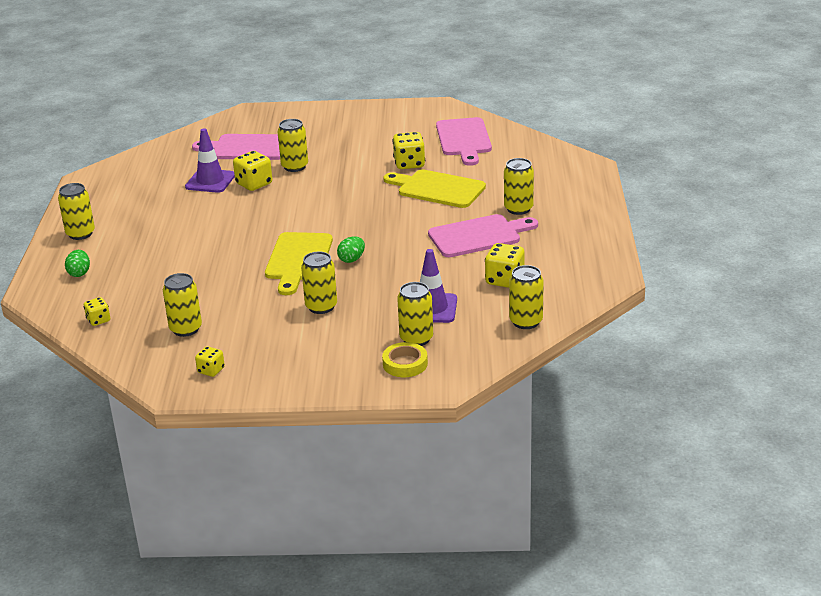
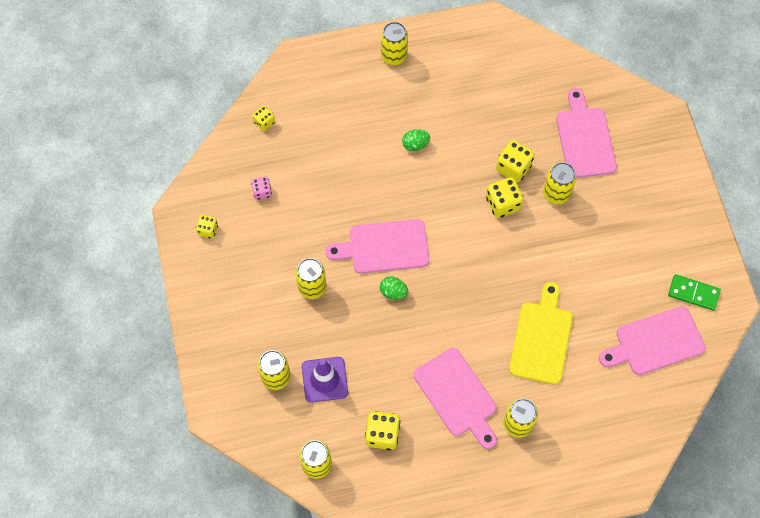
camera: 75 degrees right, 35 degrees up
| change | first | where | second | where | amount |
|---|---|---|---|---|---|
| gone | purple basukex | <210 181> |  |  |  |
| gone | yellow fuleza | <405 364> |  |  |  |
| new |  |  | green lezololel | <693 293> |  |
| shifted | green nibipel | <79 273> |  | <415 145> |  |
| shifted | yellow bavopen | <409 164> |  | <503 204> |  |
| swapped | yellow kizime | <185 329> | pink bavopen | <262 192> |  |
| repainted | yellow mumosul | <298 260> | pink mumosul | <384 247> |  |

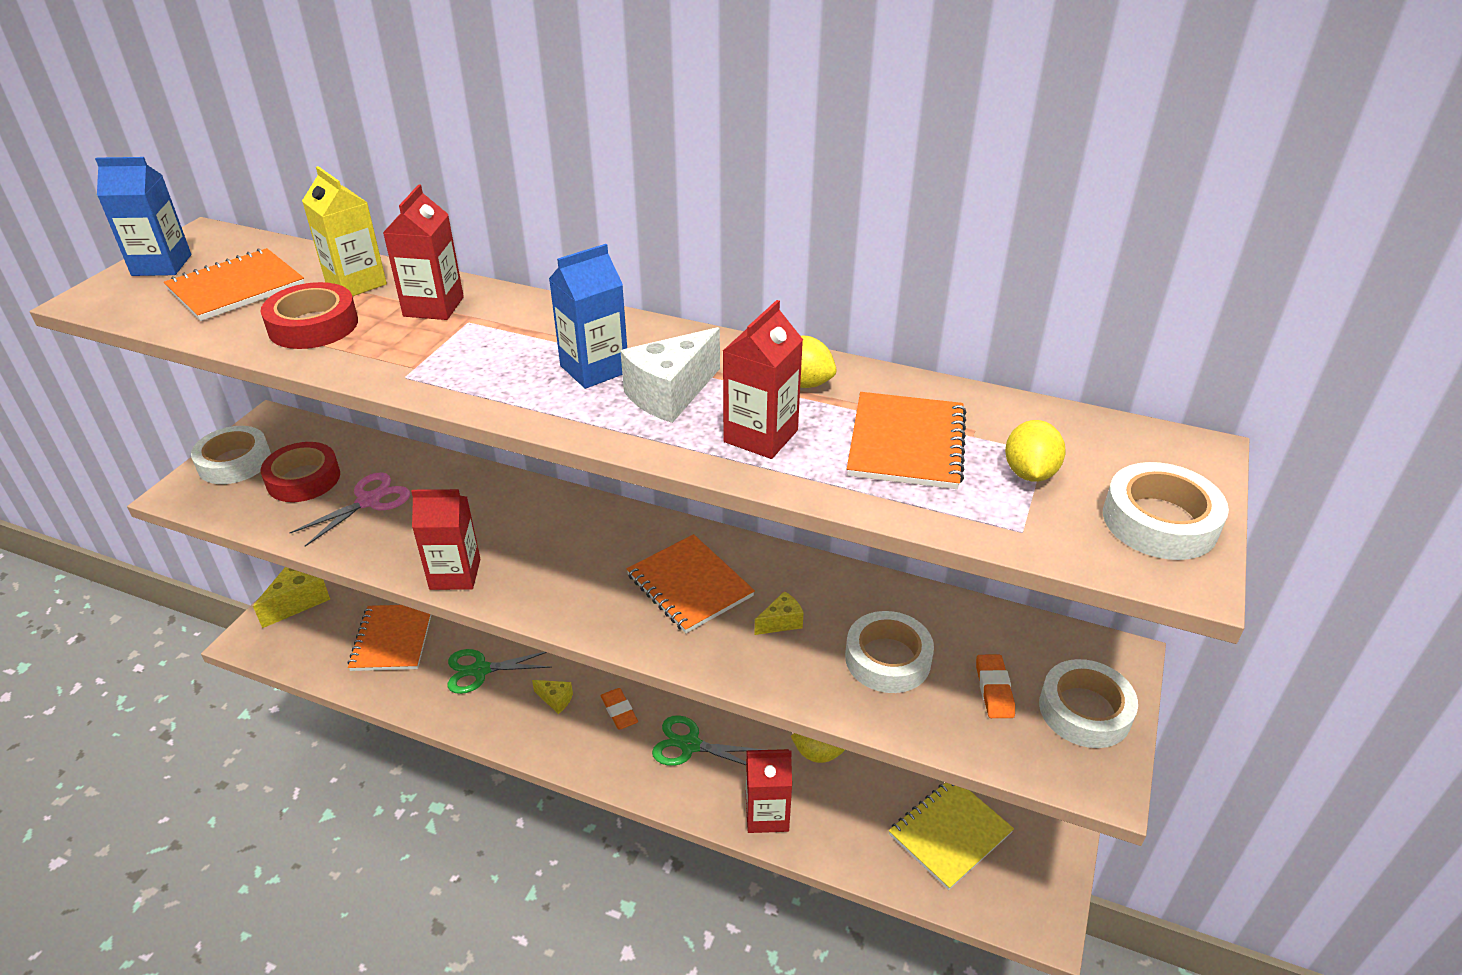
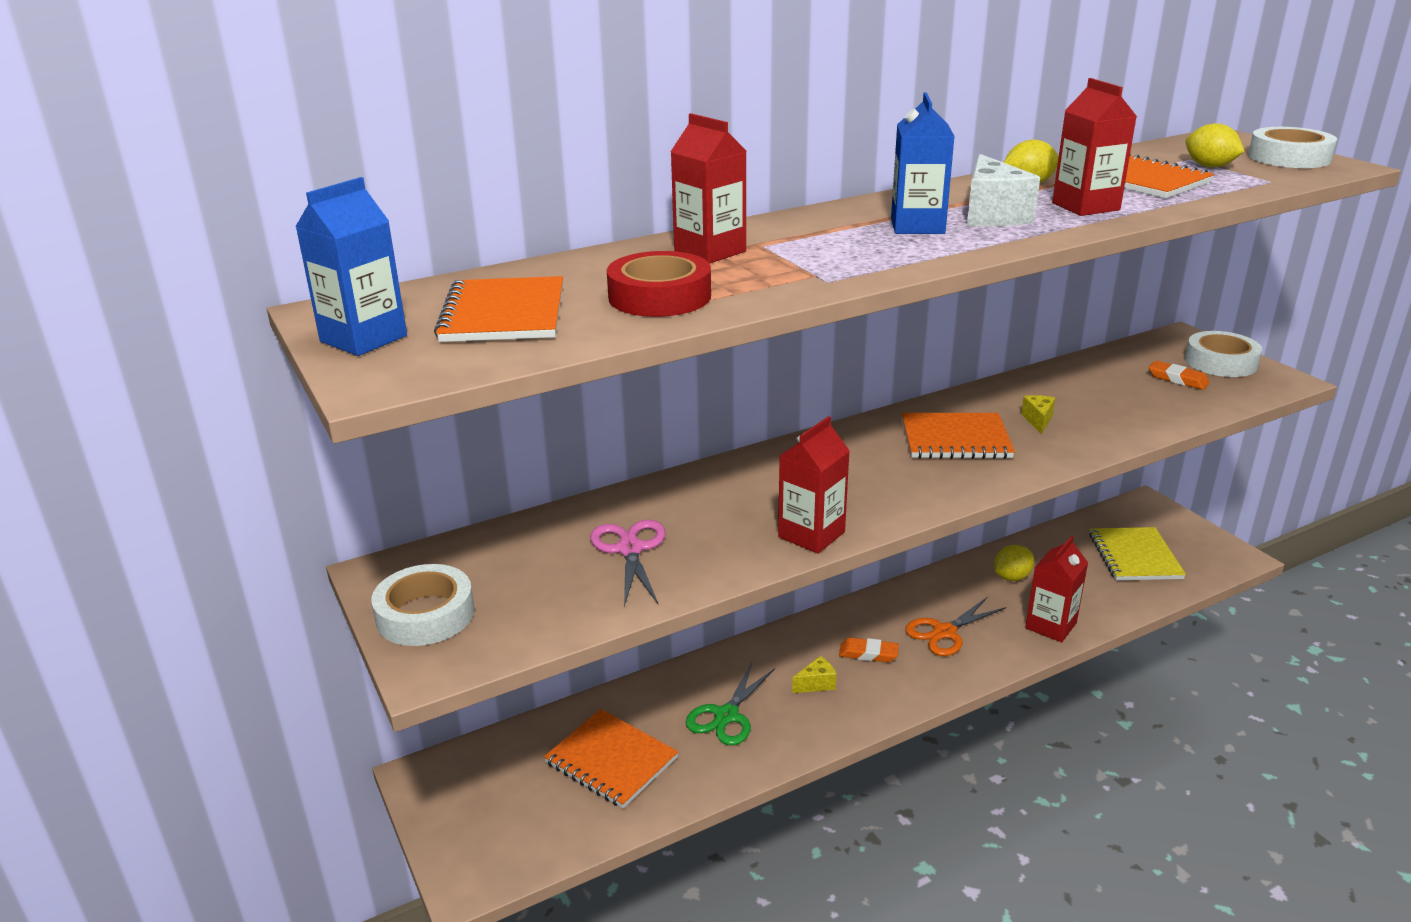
camera: 50 degrees left, 10 degrees down
| change | first | where | second | where | amount |
|---|---|---|---|---|---|
| gone | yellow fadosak | <299 601> |  |  |  |
| gone | red fuleza | <303 479> |  |  |  |
| gone | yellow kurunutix | <356 283> |  |  |  |
| gone | white fuleza | <887 659> |  |  |  |
| repainted | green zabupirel | <690 745> | orange zabupirel | <944 632> |  |

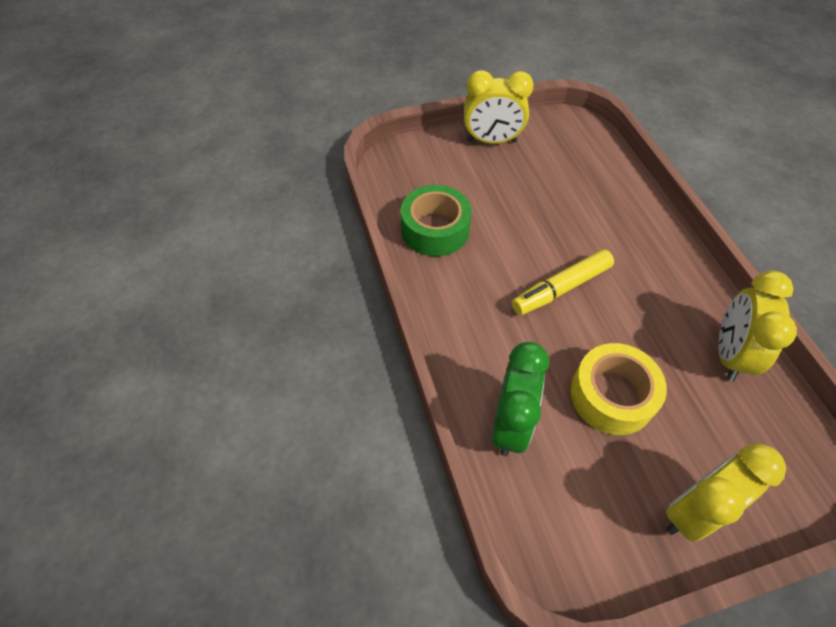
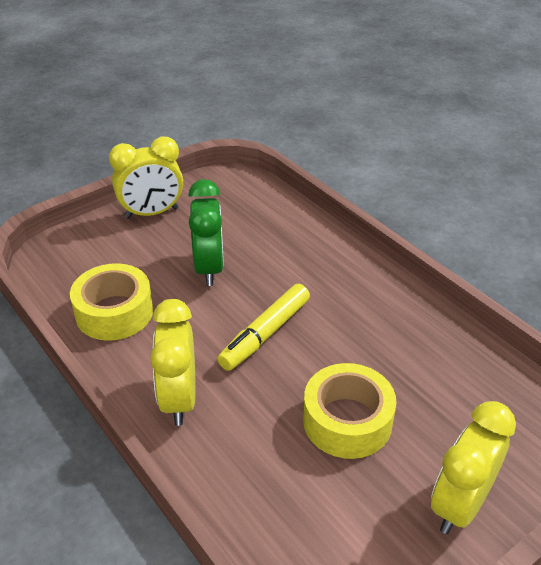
camera: 20 degrees left, 15 degrees down
| change | first | where | second | where | amount |
|---|---|---|---|---|---|
| shifted | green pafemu | <510 424> |  | <209 268> |  |
| shifted | yellow pafemu | <729 354> |  | <179 399> |  |
| repainted | green fuleza | <435 229> | yellow fuleza | <114 312> |  |

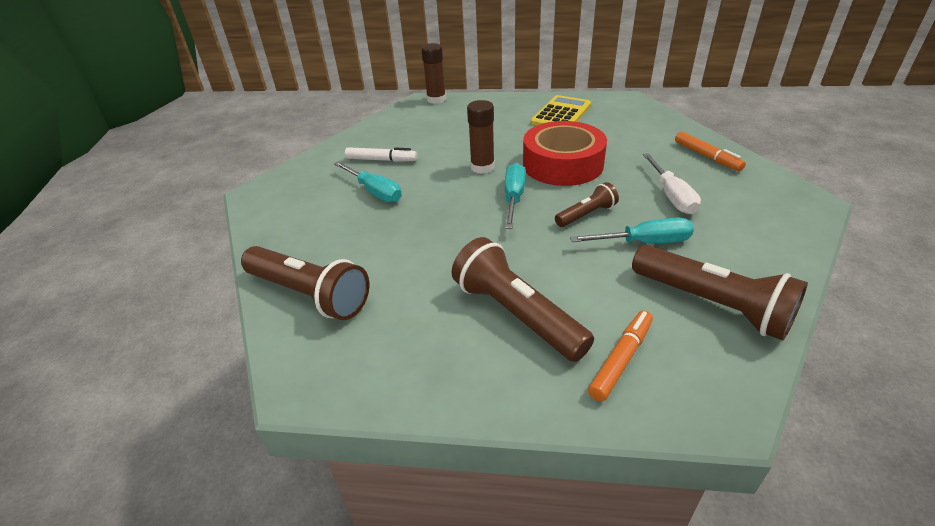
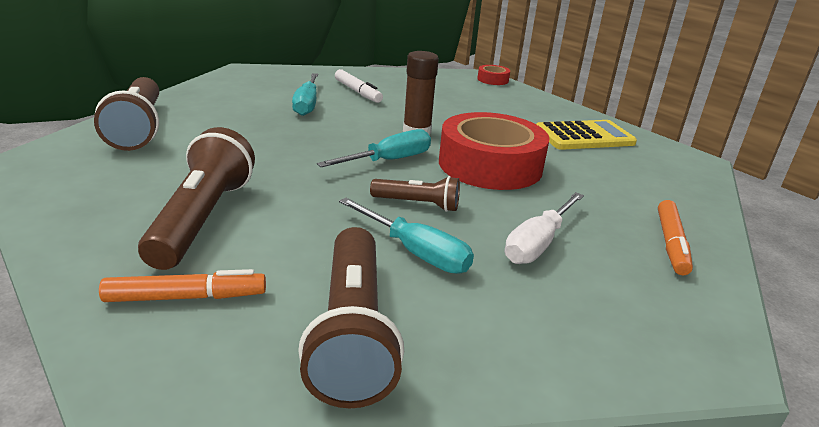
camera: 40 degrees right, 10 degrees down
| change | first | where | second | where | amount |
|---|---|---|---|---|---|
| swapped | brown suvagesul | <436 99> | red fuleza | <493 80> |  |

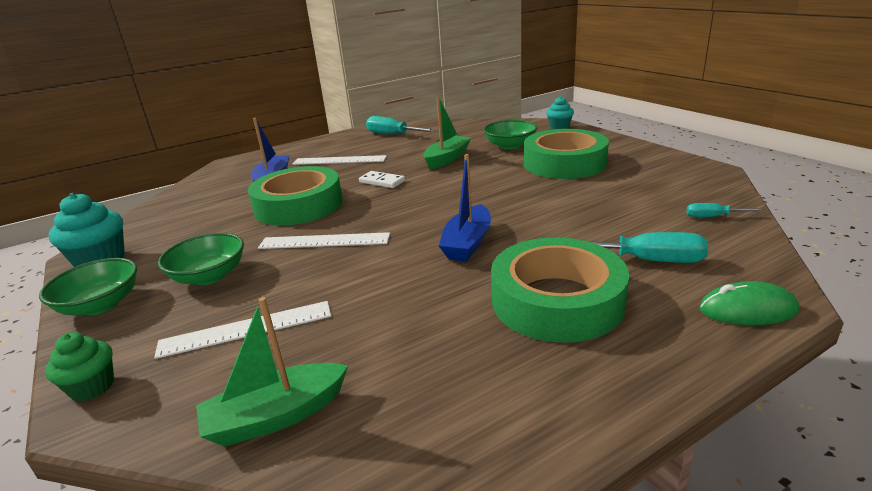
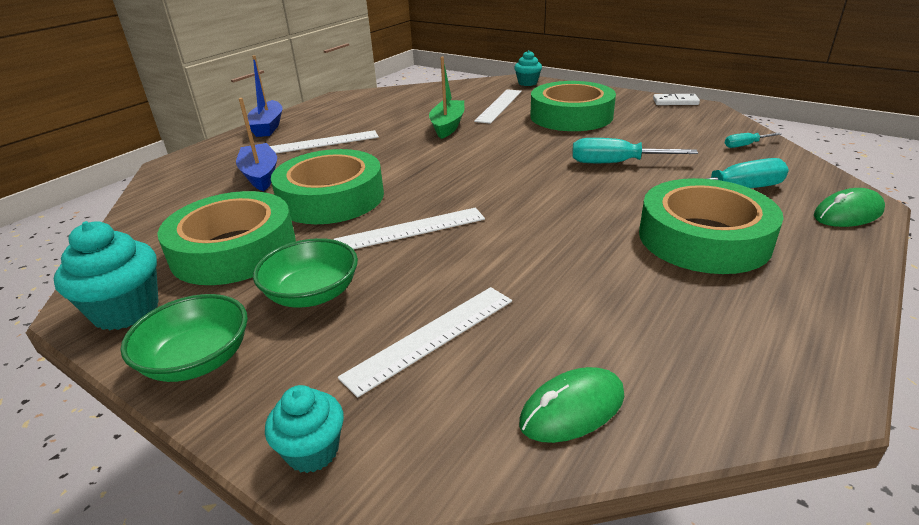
camera: 25 degrees left, 5 degrees up
| change | first | where | second | where | amount |
|---|---|---|---|---|---|
| new |  |  | green fuleza | <234 249> |  |
| shifted | white lezololel | <382 181> |  | <675 102> |  |
| shifted | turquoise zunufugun | <392 135> |  | <616 163> |  |
| shifted | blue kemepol | <467 243> |  | <268 127> |  |
| swapped | green kemepol | <276 416> | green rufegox | <572 409> |  |
| swapped | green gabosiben | <510 146> | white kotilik | <499 106> |  |
| repainted | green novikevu | <92 387> | turquoise novikevu | <312 451> |  |

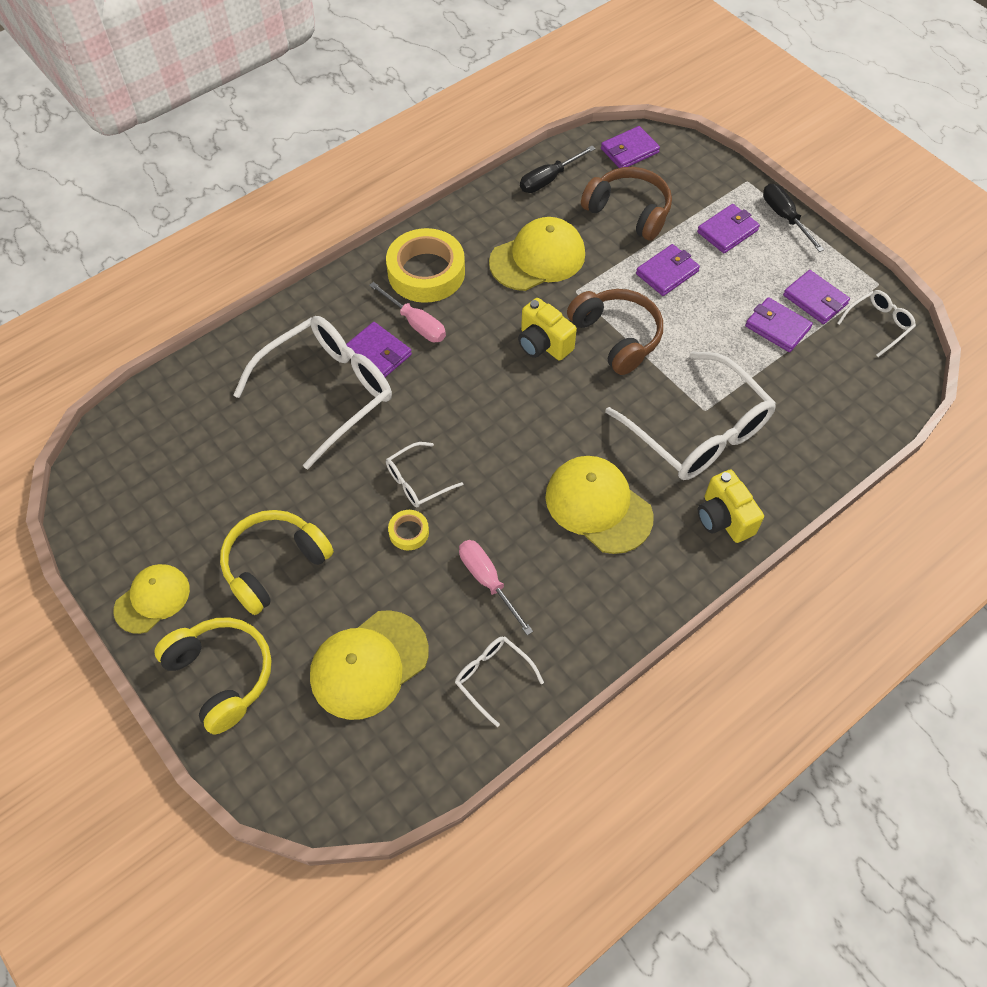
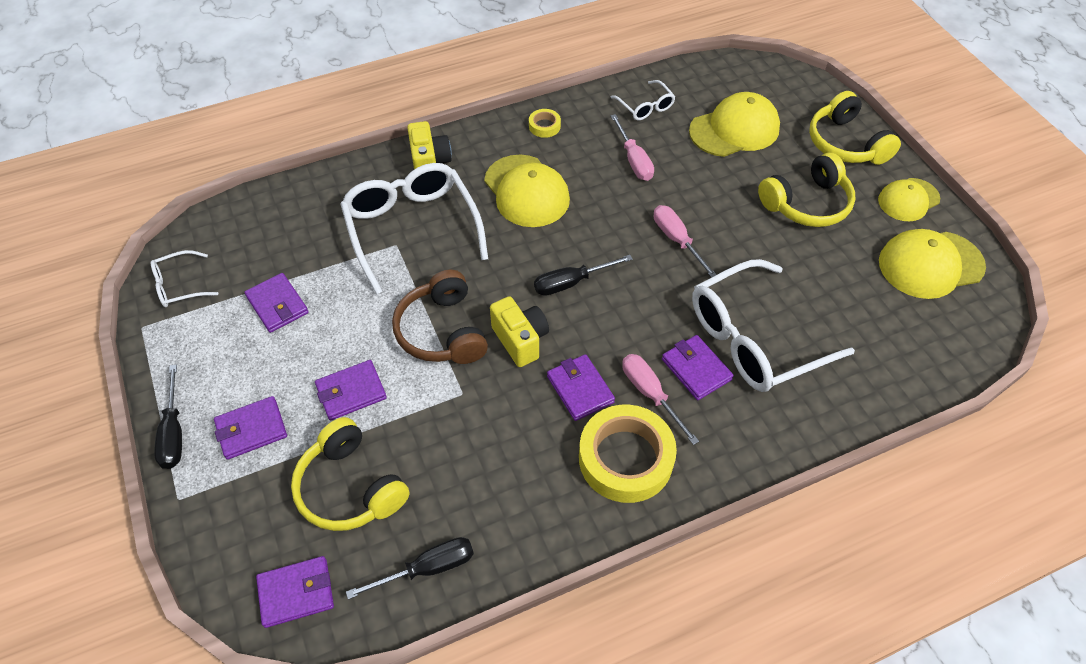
camera: 165 degrees left, 5 degrees down
| change | first | where | second | where | amount |
|---|---|---|---|---|---|
| new |  |  | black zunufugun | <571 283> |  |
| shifted | yellow fuleza | <409 532> |  | <544 126> |  |
| shifted | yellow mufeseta | <537 258> |  | <930 264> |  |
| shifted | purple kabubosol | <815 300> |  | <580 389> |  |
| swapped | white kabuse | <417 481> | pink zunufugun | <677 240> |  |
| repainted | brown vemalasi | <629 211> | yellow vemalasi | <350 487> |  |

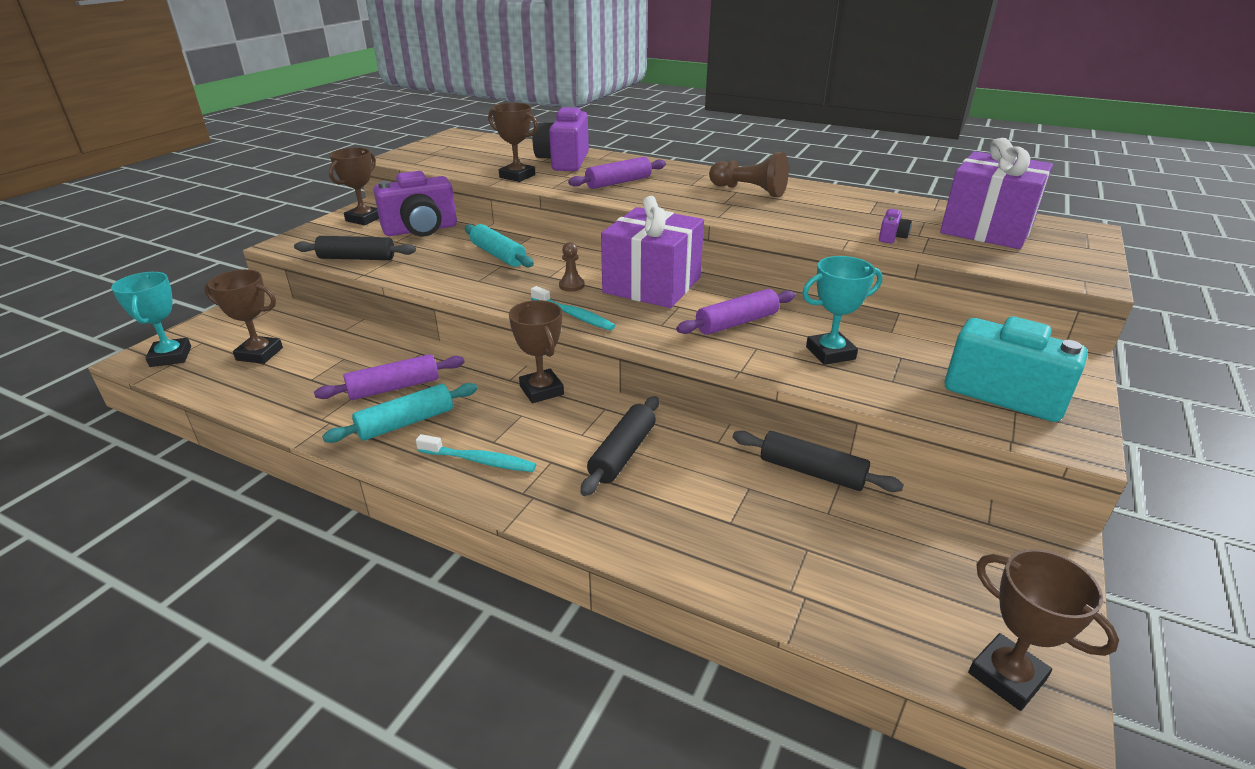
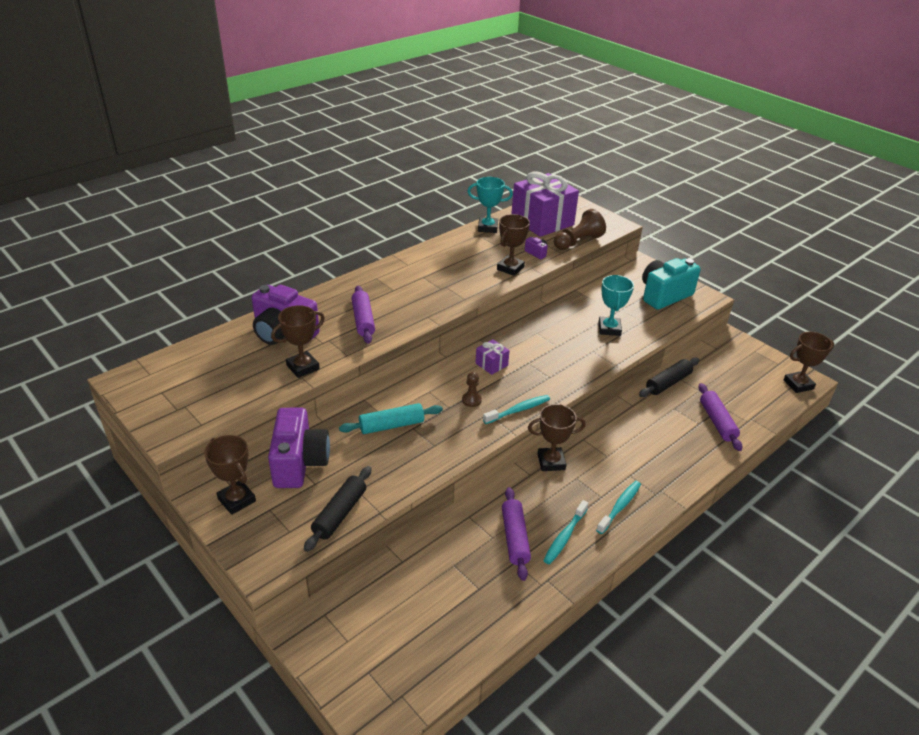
camera: 70 degrees left, 5 degrees up
| change | first | where | second | where | amount |
|---|---|---|---|---|---|
| gone | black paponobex | <623 453> |  |  |  |
| shifted | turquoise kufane | <171 356> |  | <487 228> |  |
| shifted | brown kufane | <259 354> |  | <510 268> |  |
| shifted | purple paponobex | <737 323> |  | <717 422> |  |
| shifted | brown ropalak | <749 191> |  | <578 242> |  |
| swapped | turquoise paponobex | <406 423> | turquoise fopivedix | <564 537> |  |
| scaled | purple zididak | <652 285> |  | <491 364> | x0.43 |

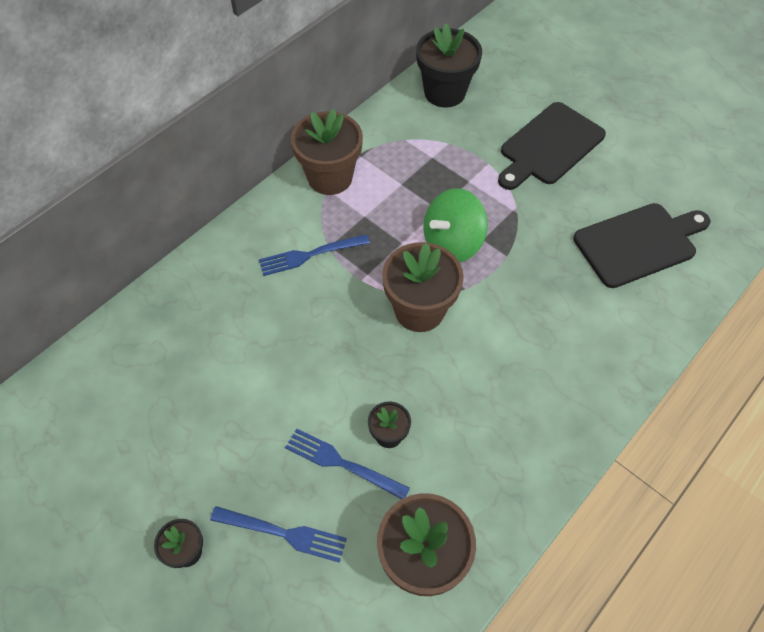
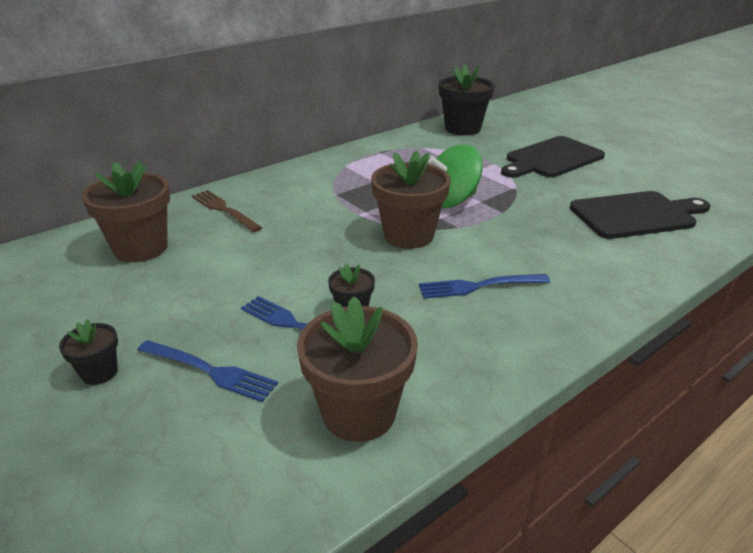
camera: 10 degrees right, 25 degrees down
| change | first | where | second | where | amount |
|---|---|---|---|---|---|
| new |  |  | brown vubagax | <224 210> |  |
| shifted | blue vubagax | <310 255> |  | <479 286> |  |
| shifted | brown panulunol | <330 177> |  | <141 248> |  |

